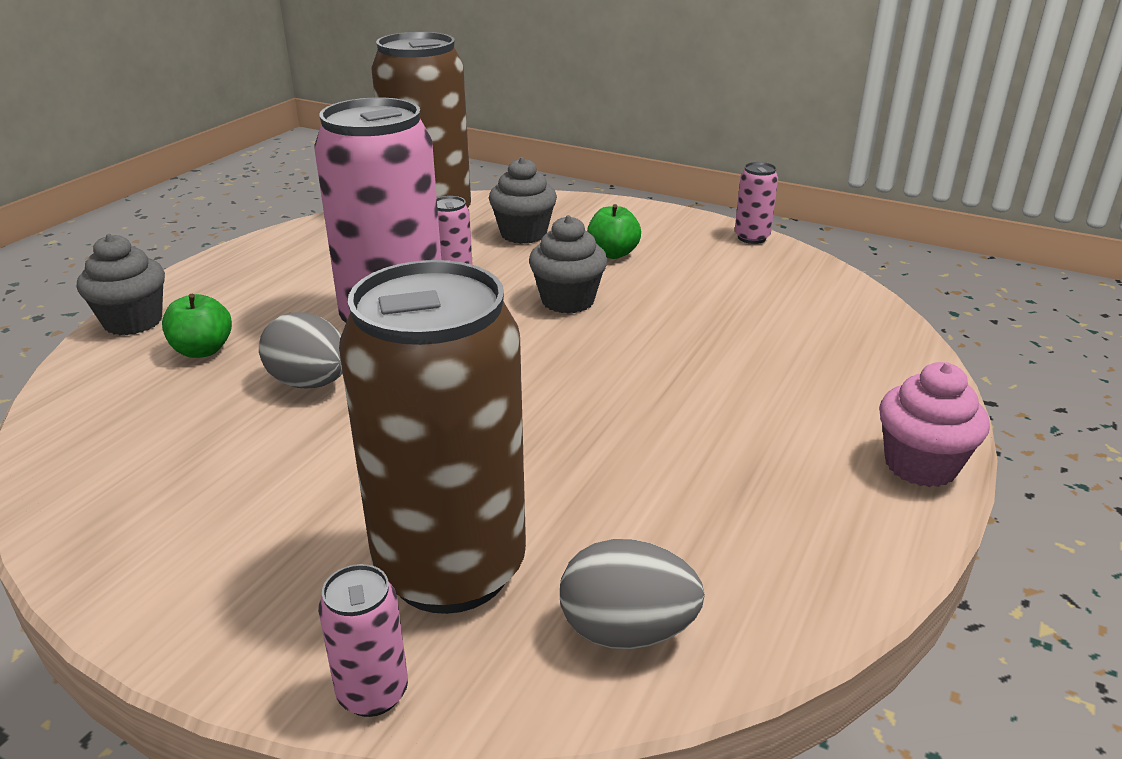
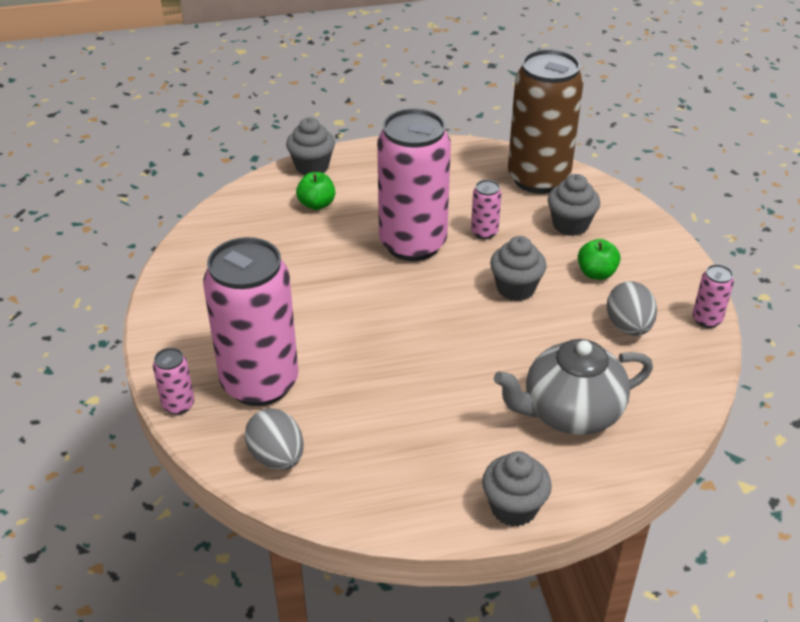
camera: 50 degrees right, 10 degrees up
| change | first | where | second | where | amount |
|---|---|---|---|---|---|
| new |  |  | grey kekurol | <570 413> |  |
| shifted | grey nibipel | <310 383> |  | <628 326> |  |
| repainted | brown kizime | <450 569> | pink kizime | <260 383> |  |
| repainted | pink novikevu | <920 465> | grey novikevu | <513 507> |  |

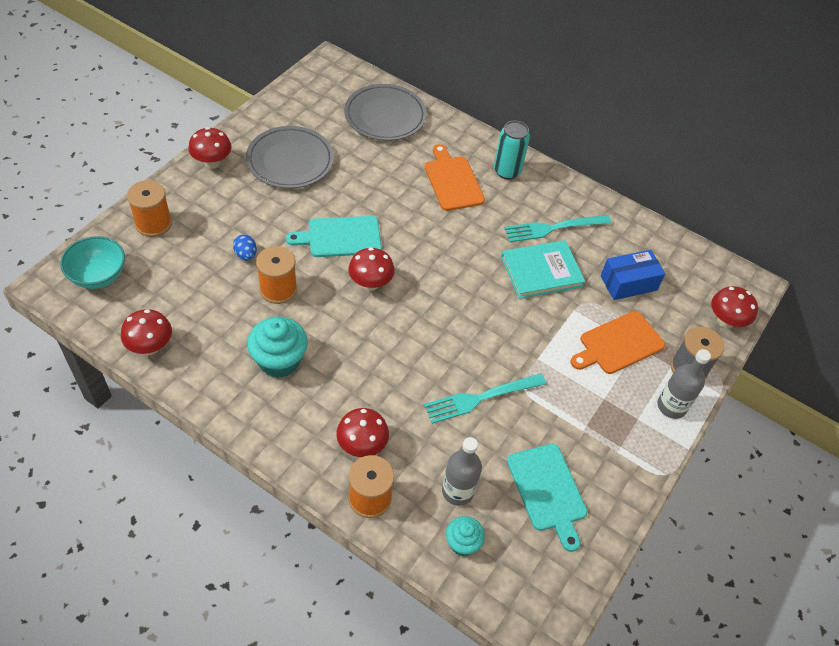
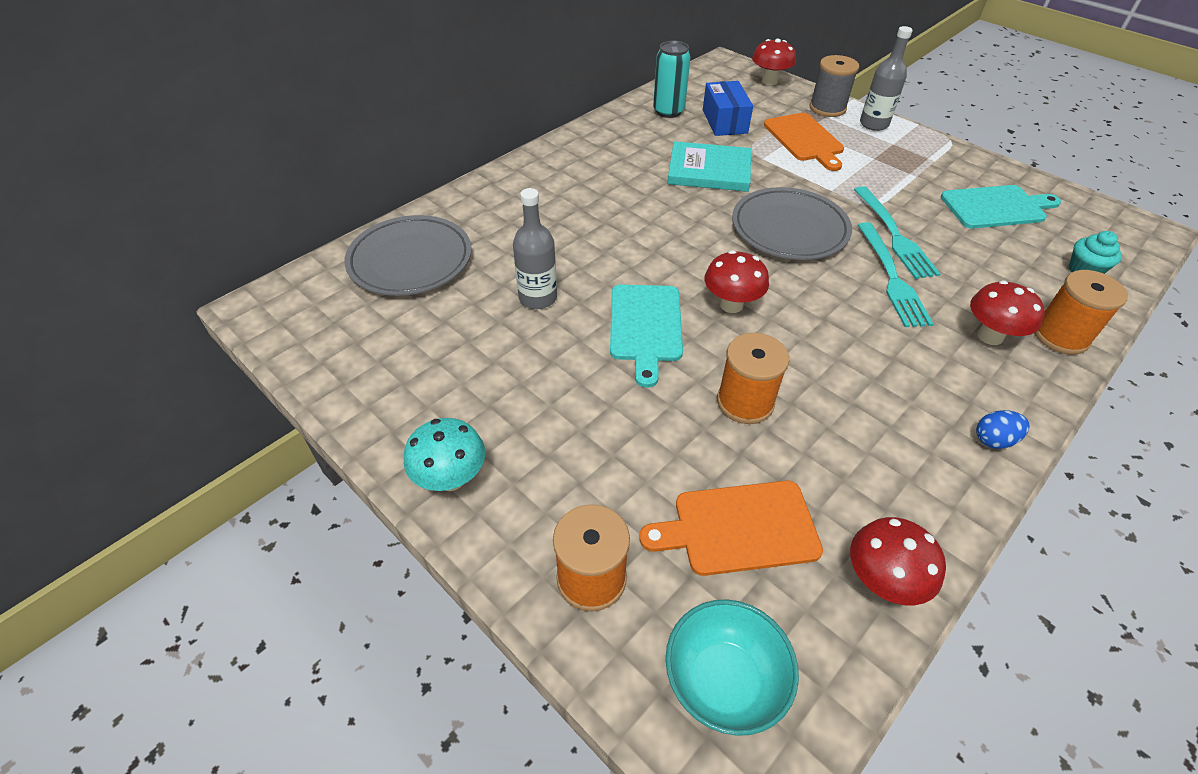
camera: 75 degrees left, 5 degrees down
| change | first | where | second | where | amount |
|---|---|---|---|---|---|
| gone | turquoise novikevu | <279 360> |  |  |  |
| shifted | blue nibipel | <246 255> |  | <994 440> |  |
| shifted | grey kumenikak | <290 161> |  | <789 229> |  |
| shifted | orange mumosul | <452 181> |  | <739 528> |  |
| shifted | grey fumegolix | <458 491> |  | <538 298> |  |
| shifted | turquoise kizime | <507 171> |  | <668 111> |  |
| shifted | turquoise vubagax | <553 228> |  | <892 278> |  |
| repainted | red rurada | <212 163> | turquoise rurada | <451 478> |  |
| rotated | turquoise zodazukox | <541 271> |  | <709 170> | 75 degrees counterclockwise |

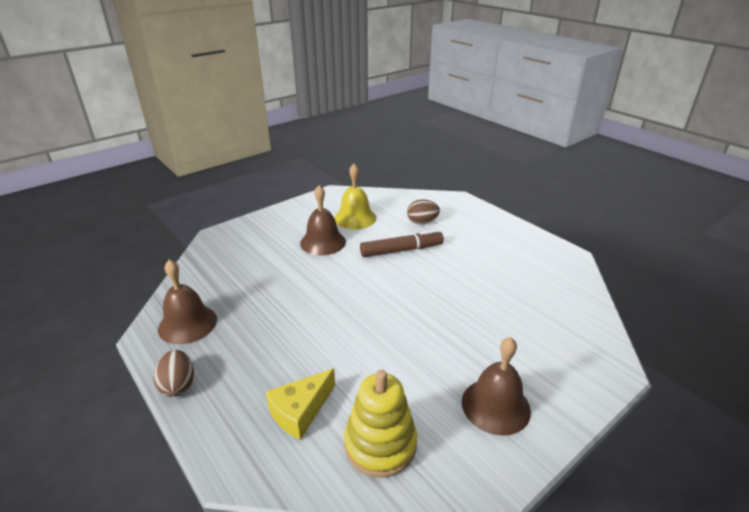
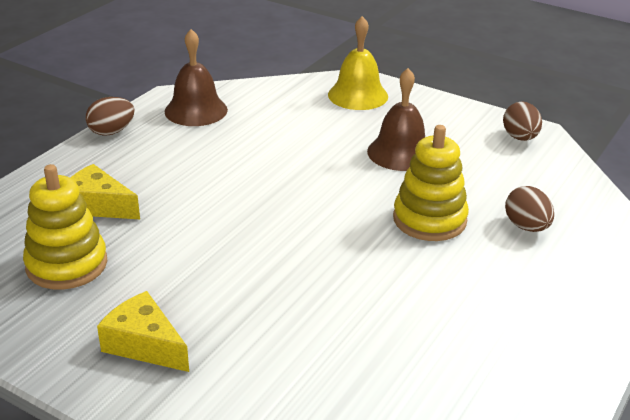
camera: 70 degrees right, 0 degrees up
| change | first | where | second | where | amount |
|---|---|---|---|---|---|
| new |  |  | brown nibipel | <520 138> |  |
| shifted | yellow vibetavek | <355 218> |  | <358 95> |  |
| swapped | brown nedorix | <401 250> | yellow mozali | <429 220> |  |
| swapped | brown vibetavek | <495 406> | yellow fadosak | <144 345> |  |

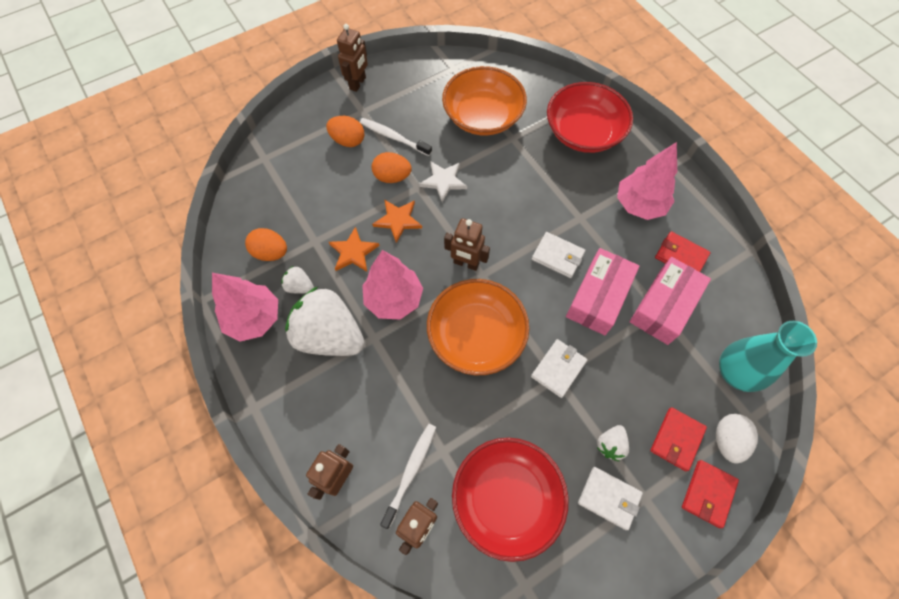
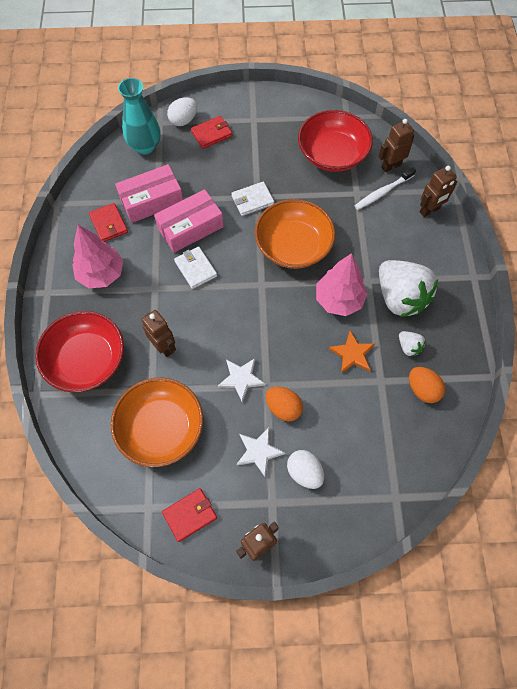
camera: 150 degrees left, 0 degrees up
| change | first | where | second | where | amount |
|---|---|---|---|---|---|
| gone | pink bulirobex | <254 318> |  |  |  |
| gone | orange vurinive | <398 220> |  |  |  |
| gone | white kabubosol | <609 498> |  |  |  |
| gone | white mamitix | <610 444> |  |  |  |
| shifted | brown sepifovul | <466 263> |  | <164 346> |  |
| shifted | red kabubosol | <708 493> |  | <190 515> |  |
| swapped | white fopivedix | <393 137> | white vurinive | <259 451> |  |
| repainted | orange nibipel | <348 140> | white nibipel | <304 472> |  |

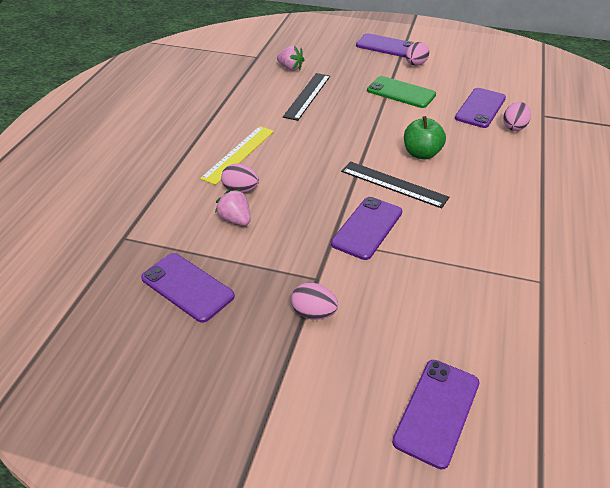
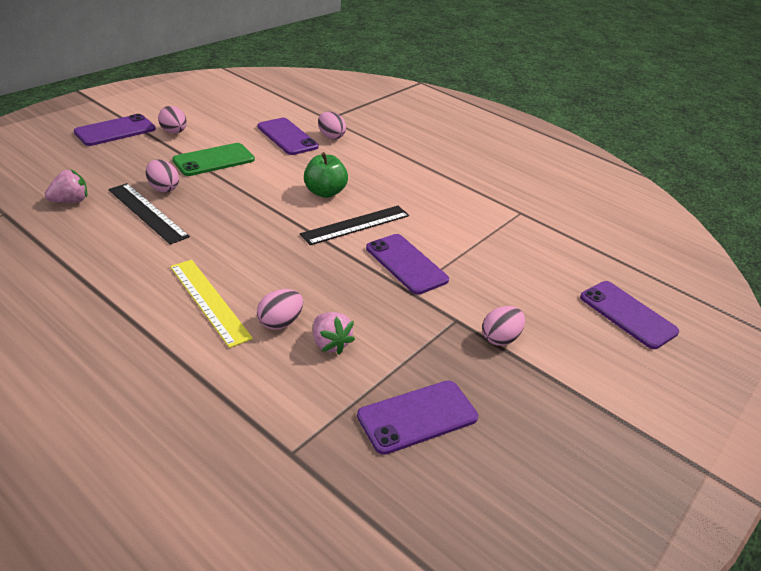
camera: 70 degrees left, 5 degrees down
| change | first | where | second | where | amount |
|---|---|---|---|---|---|
| new |  |  | pink nibipel | <163 188> |  |
| rotated | pink mamitix | <235 219> |  | <330 343> | 105 degrees counterclockwise |

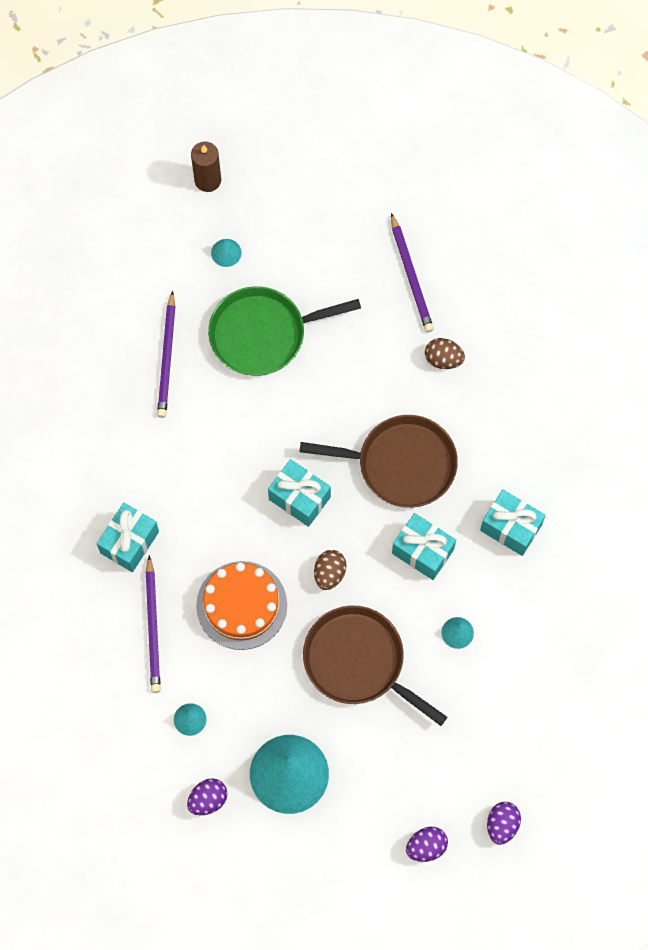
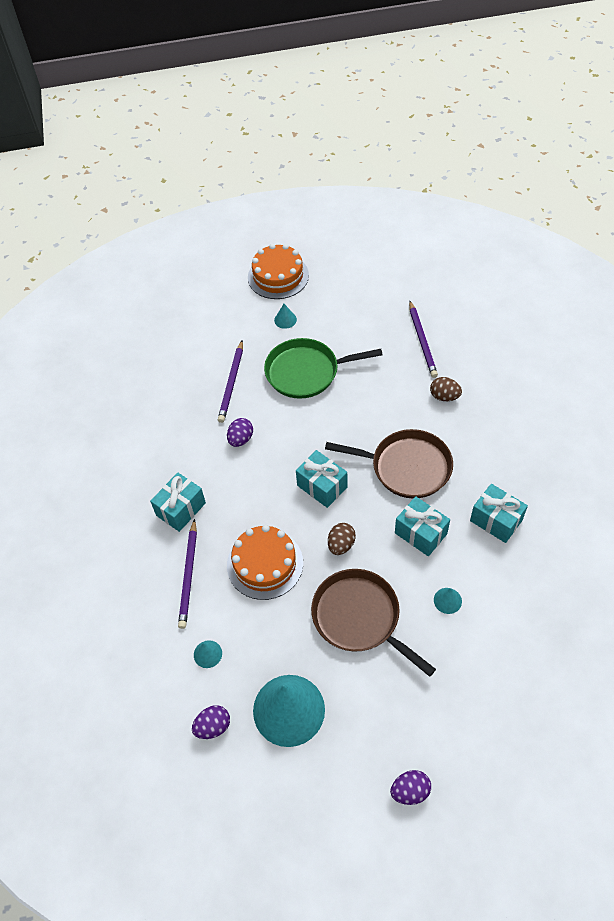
camera: 10 degrees right, 15 degrees down
| change | first | where | second | where | amount |
|---|---|---|---|---|---|
| shifted | purple nibipel | <502 825> |  | <241 439> |  |
| swapped | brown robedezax | <207 180> | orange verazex | <278 276> |  |

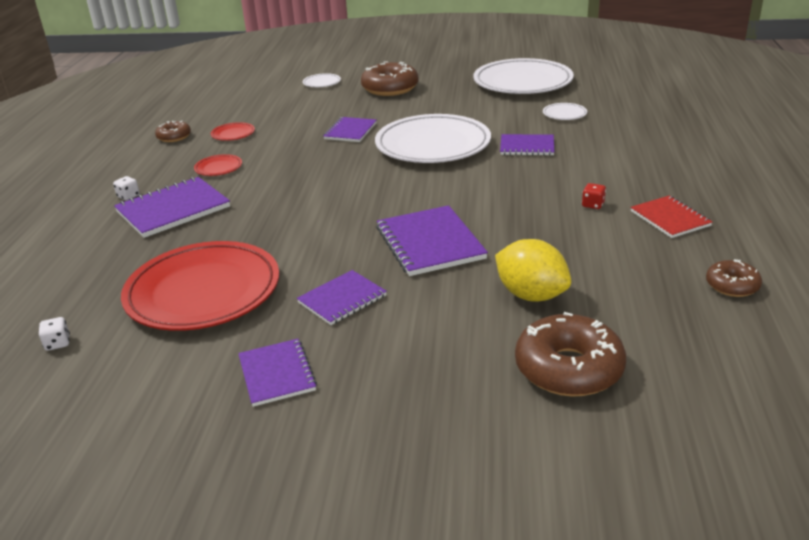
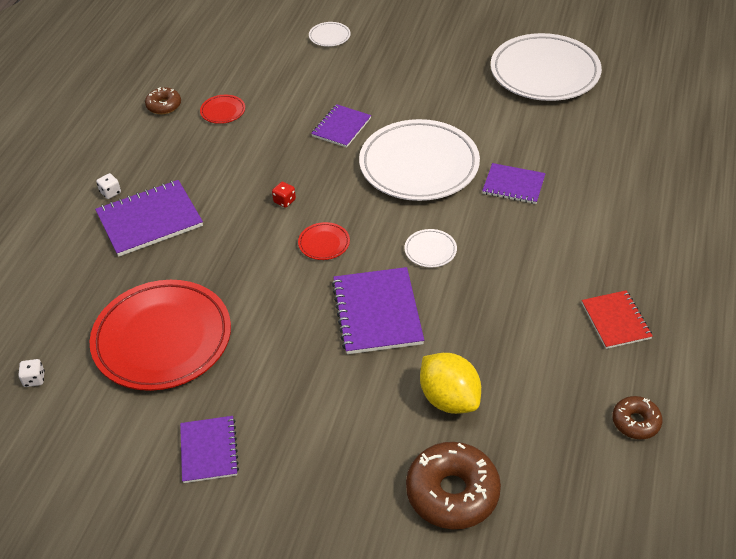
camera: 10 degrees right, 15 degrees up
| change | first | where | second | where | amount |
|---|---|---|---|---|---|
| gone | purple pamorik | <342 299> |  |  |  |
| gone | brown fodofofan | <390 88> |  |  |  |
| shifted | red kumenikak | <218 168> |  | <324 243> |  |
| shifted | white kumenikak | <564 114> |  | <430 250> |  |
| shifted | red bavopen | <593 205> |  | <284 201> |  |

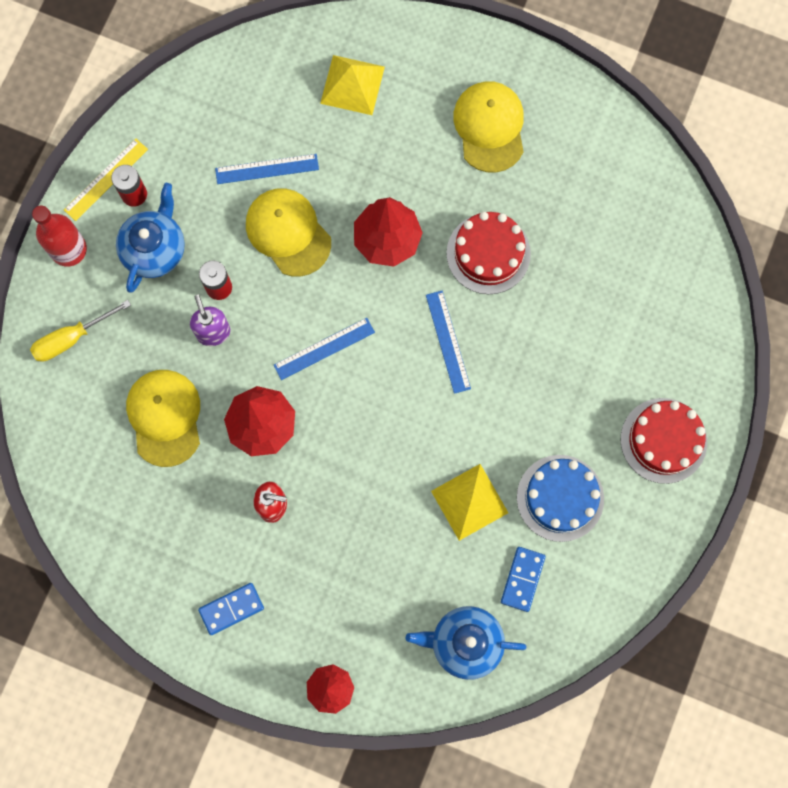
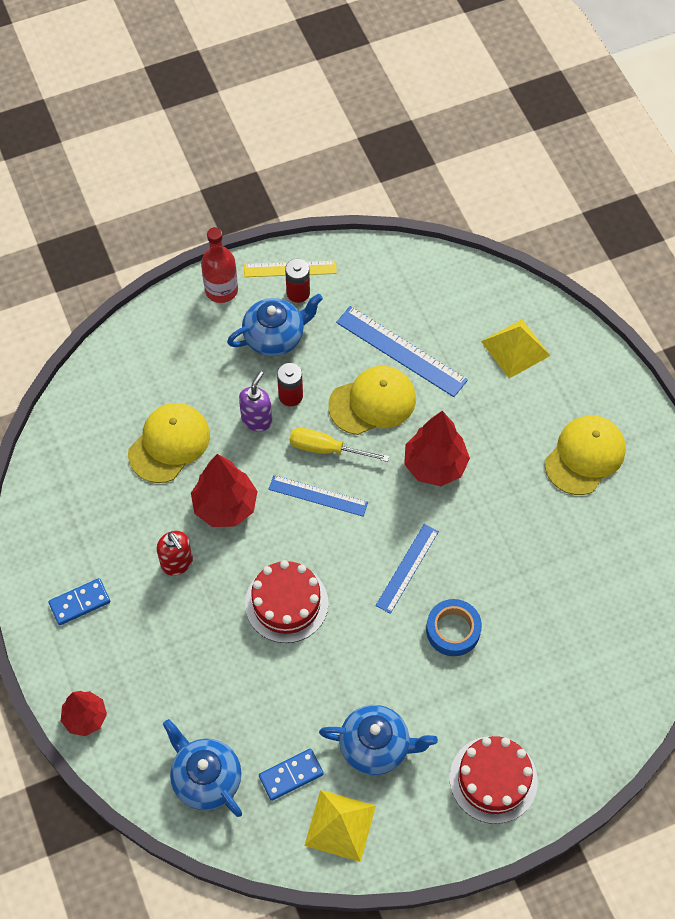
camera: 45 degrees right, 15 degrees down
| change | first | where | second | where | amount |
|---|---|---|---|---|---|
| new |  |  | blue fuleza | <453 630> |  |
| shifted | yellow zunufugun | <71 338> |  | <326 449> |  |
| shifted | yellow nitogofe | <469 501> |  | <340 825> |  |
| shifted | red verazex | <488 253> |  | <286 603> |  |
| swapped | blue verazex | <560 498> | blue kekurol | <376 746> |  |
| rotated | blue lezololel | <231 609> |  | <79 602> | 45 degrees counterclockwise |
| rotated | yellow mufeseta | <288 232> |  | <372 402> | 60 degrees clockwise |
| scaled | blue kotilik | <267 169> |  | <401 351> | x1.53 |

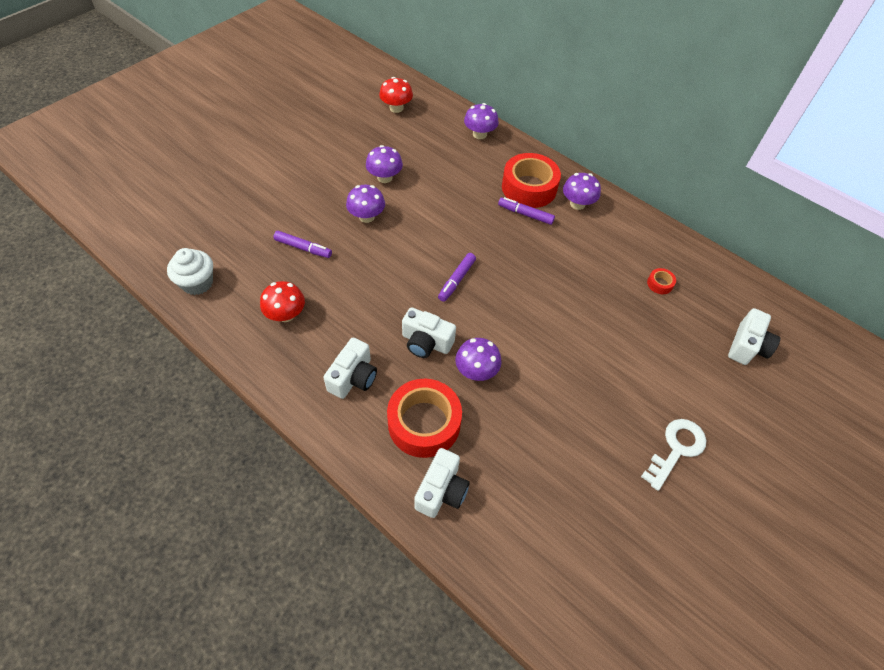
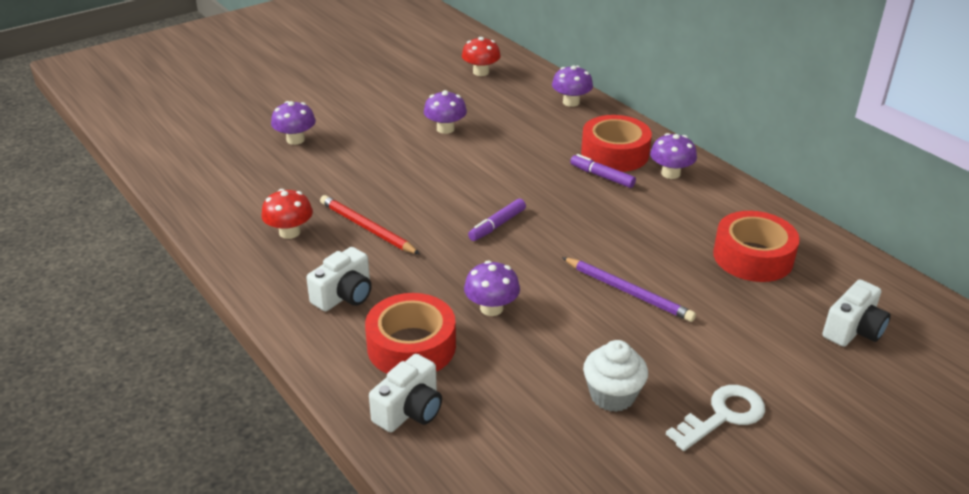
camera: 15 degrees right, 20 degrees down
| change | first | where | second | where | amount |
|---|---|---|---|---|---|
| gone | purple nedorix | <303 248> |  |  |  |
| gone | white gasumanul | <426 342> |  |  |  |
| new |  |  | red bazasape | <367 228> |  |
| new |  |  | purple bazasape | <628 291> |  |
| shifted | white novikevu | <197 283> |  | <612 395> |  |
| shifted | purple rurada | <366 216> |  | <295 139> |  |
| scaled | red fuleza | <659 284> |  | <753 257> | x2.41 |

